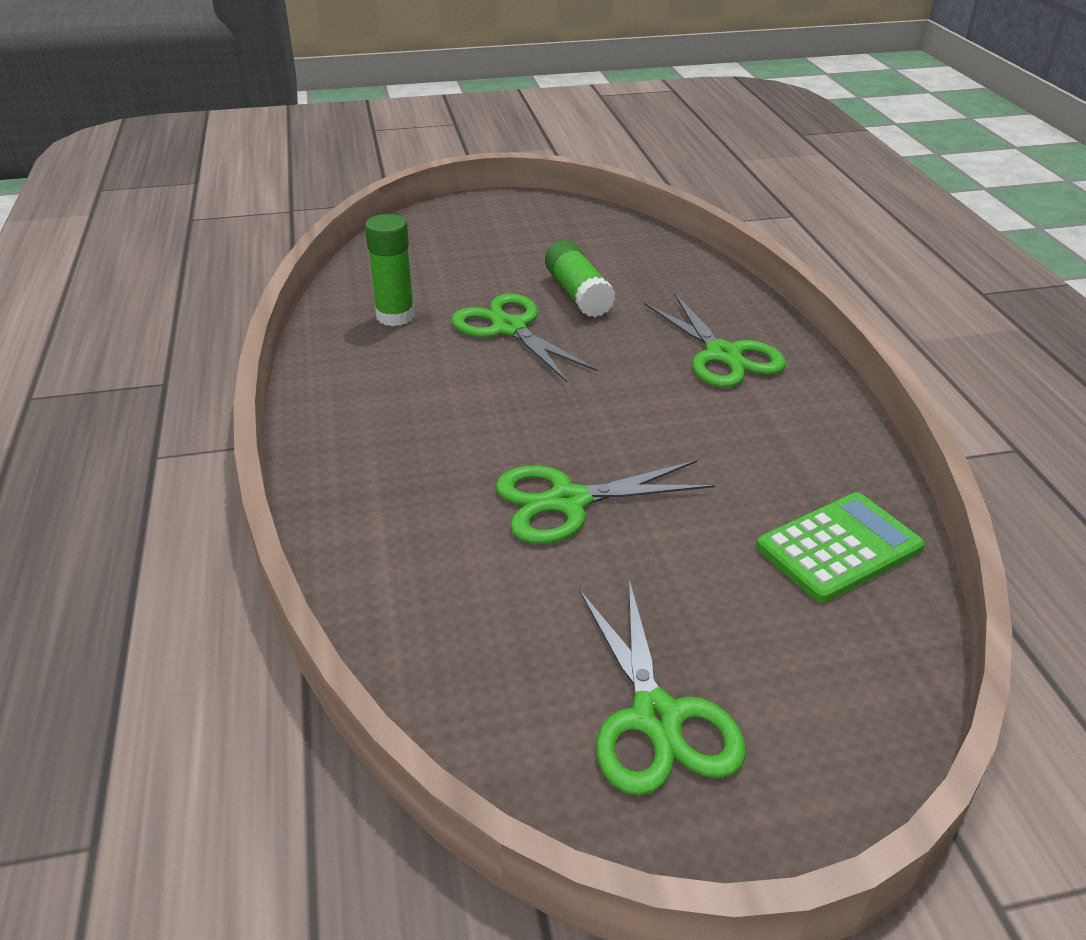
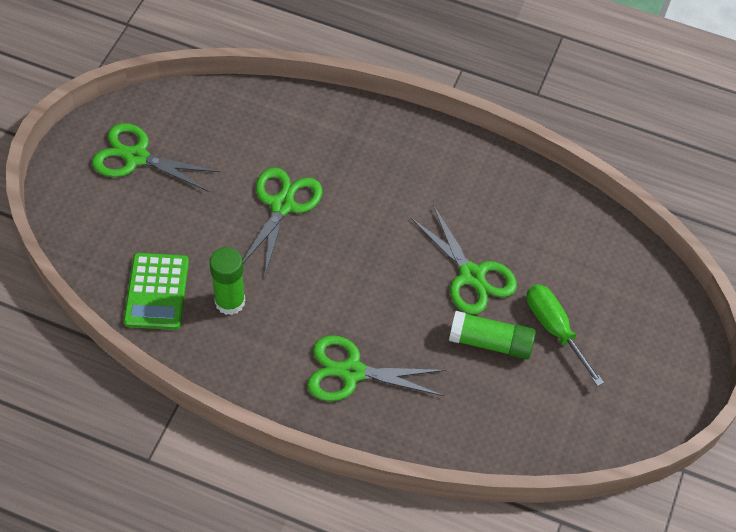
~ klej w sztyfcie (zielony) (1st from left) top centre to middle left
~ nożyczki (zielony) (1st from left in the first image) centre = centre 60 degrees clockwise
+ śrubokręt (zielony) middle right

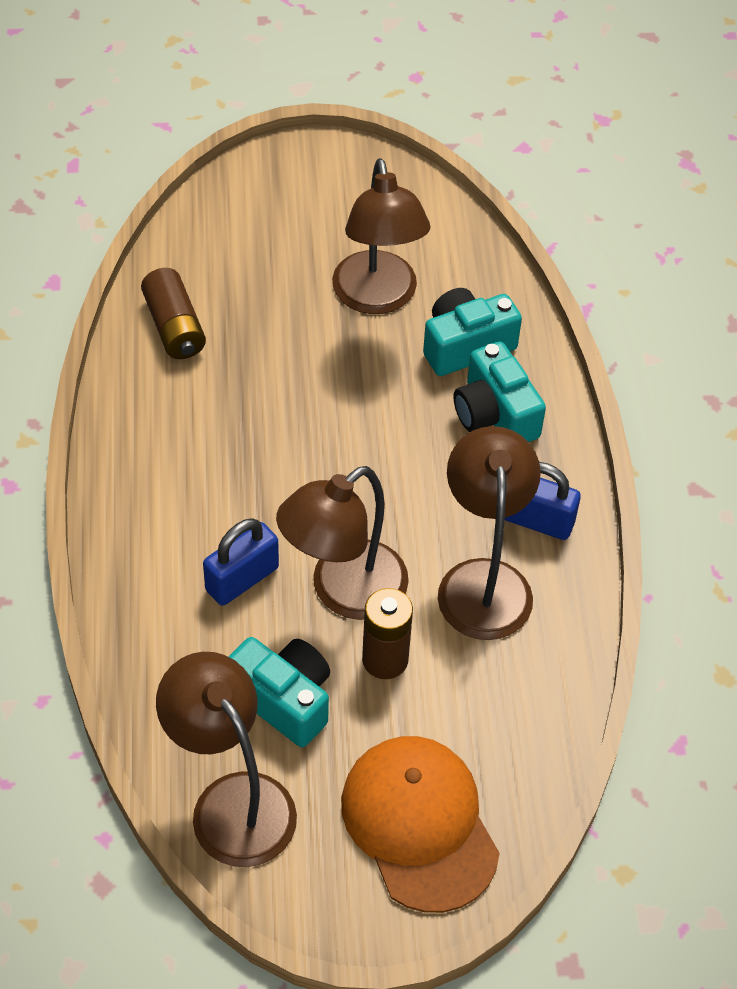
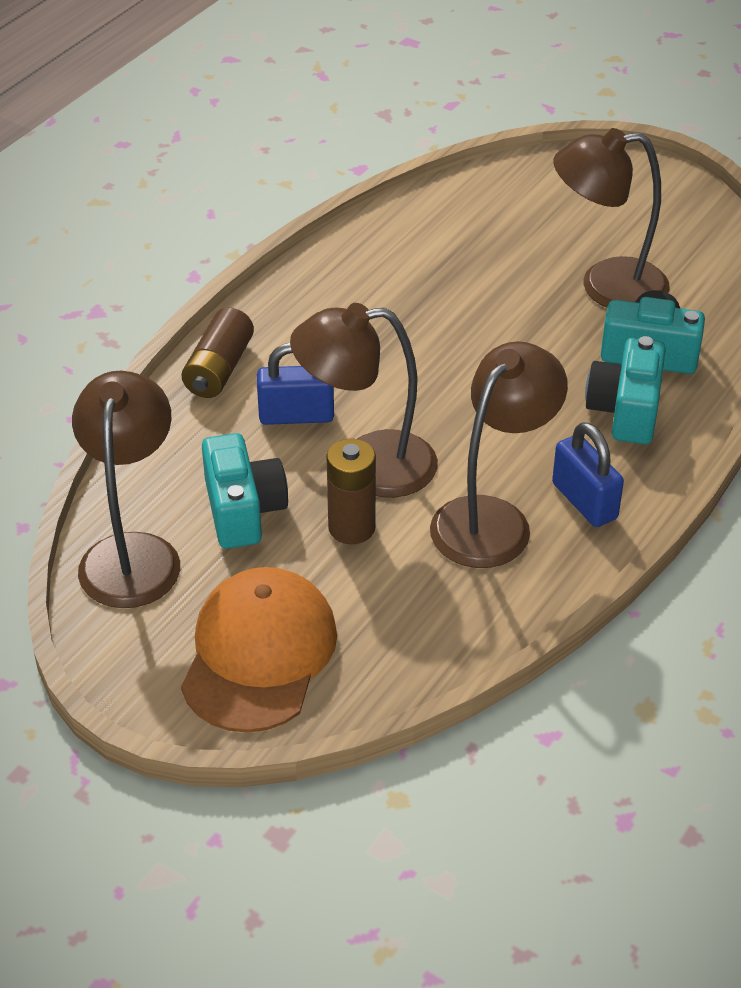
~ bateria (brązowy) (1st from left) top left to middle left
~ lampka (brązowy) (3rd from left in the first image) top centre = top right 60 degrees clockwise

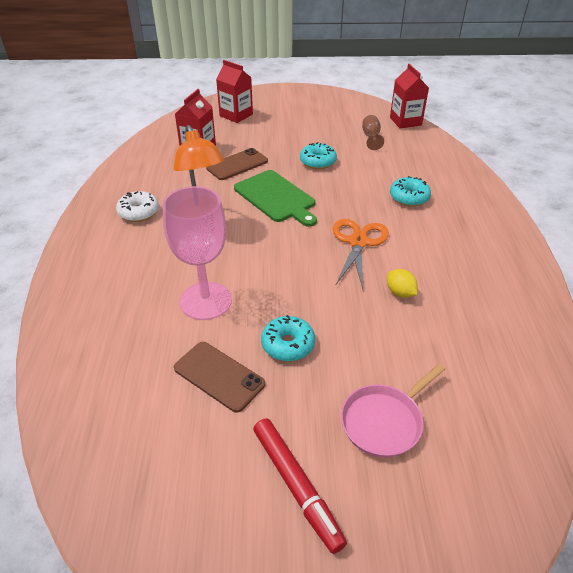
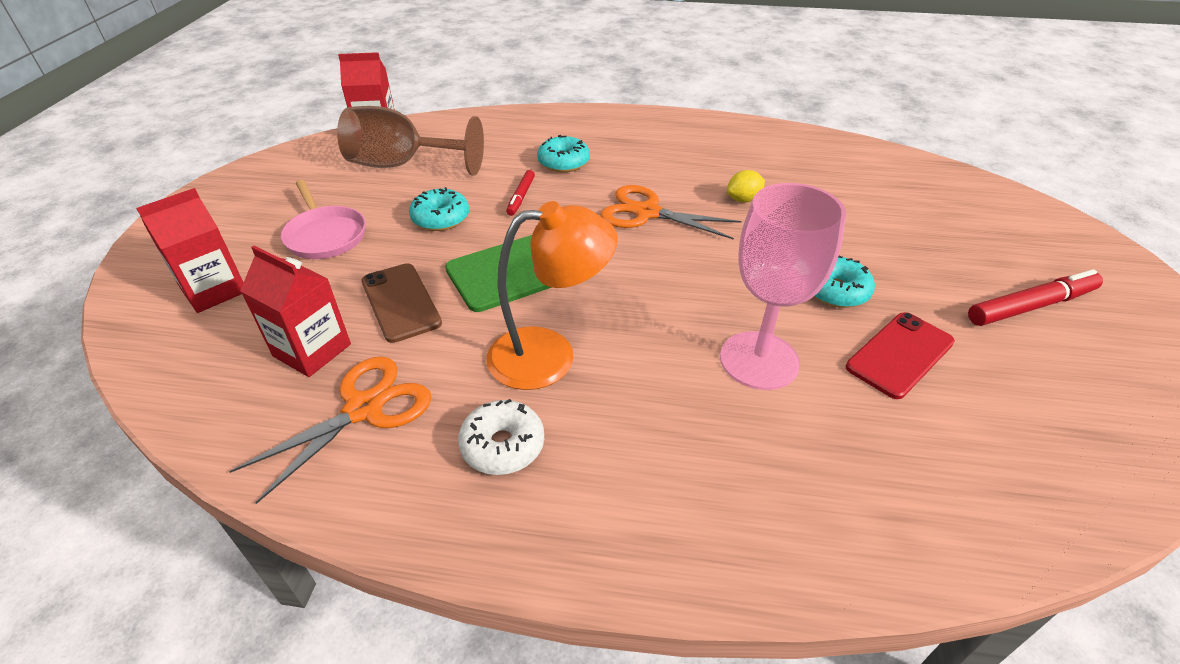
~ telefon (brązowy) (1st from left) centre to telefon (czerwony) middle right
~ patelnia (różowy) bottom right to top left
~ kielich (brązowy) top centre = top centre x2.12
+ nożyczki (pomarańczowy) (1st from left) middle left
+ flamaster (czerwony) (1st from left) top centre

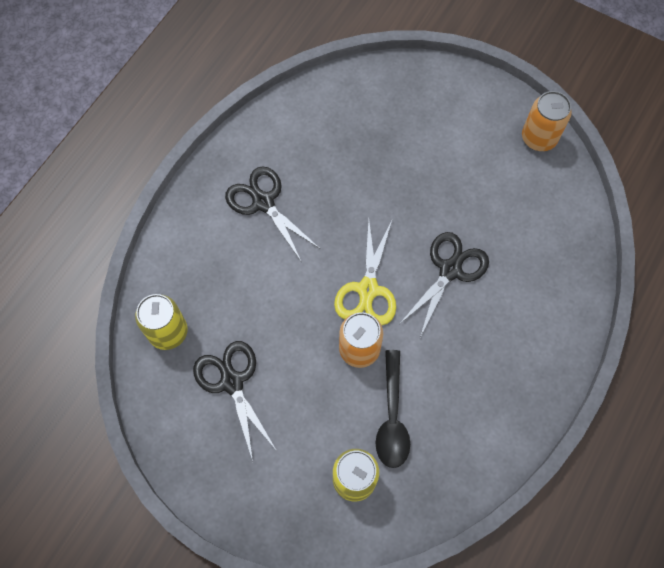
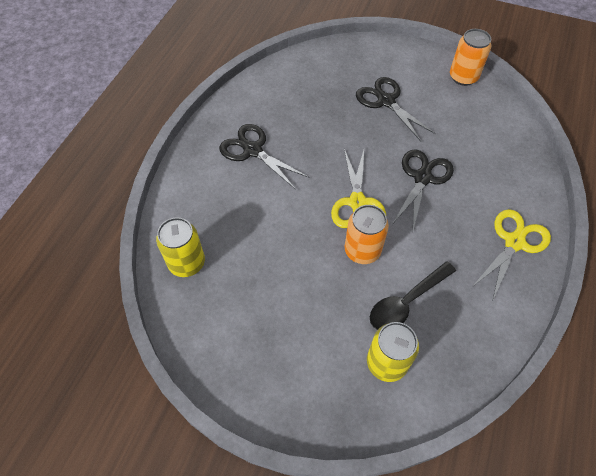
~ nożyczki (czarny) (1st from left in the first image) bottom centre to nożyczki (czarny) (2nd from left) top centre
~ łyżka (czarny) bottom centre = middle right 60 degrees clockwise
+ nożyczki (żółty) (2nd from left) middle right

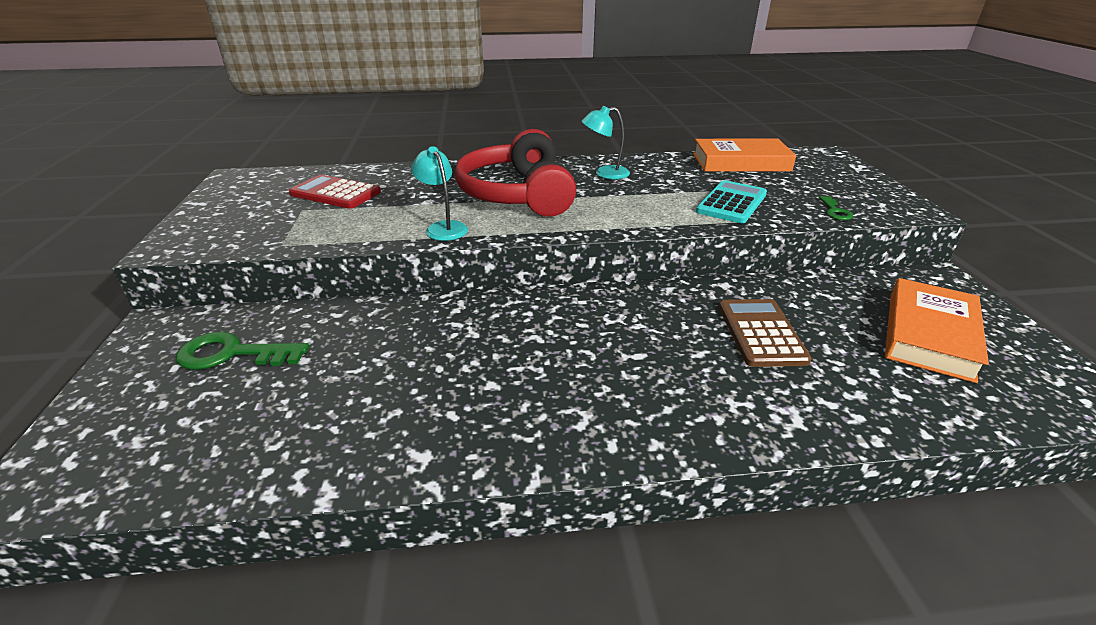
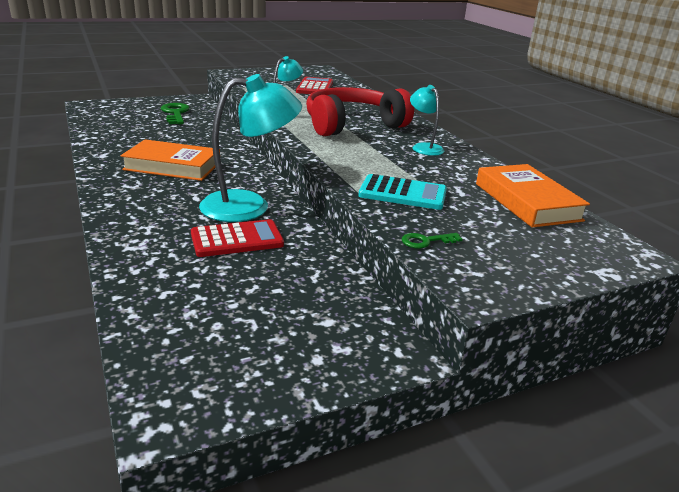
~ kalkulator (brązowy) middle right to kalkulator (czerwony) (1st from left) centre
~ książka (pomarańczowy) (2nd from left in the first image) middle right to książka (pomarańczowy) (1st from left) top left
+ lampka (turkusowy) (1st from left) top centre

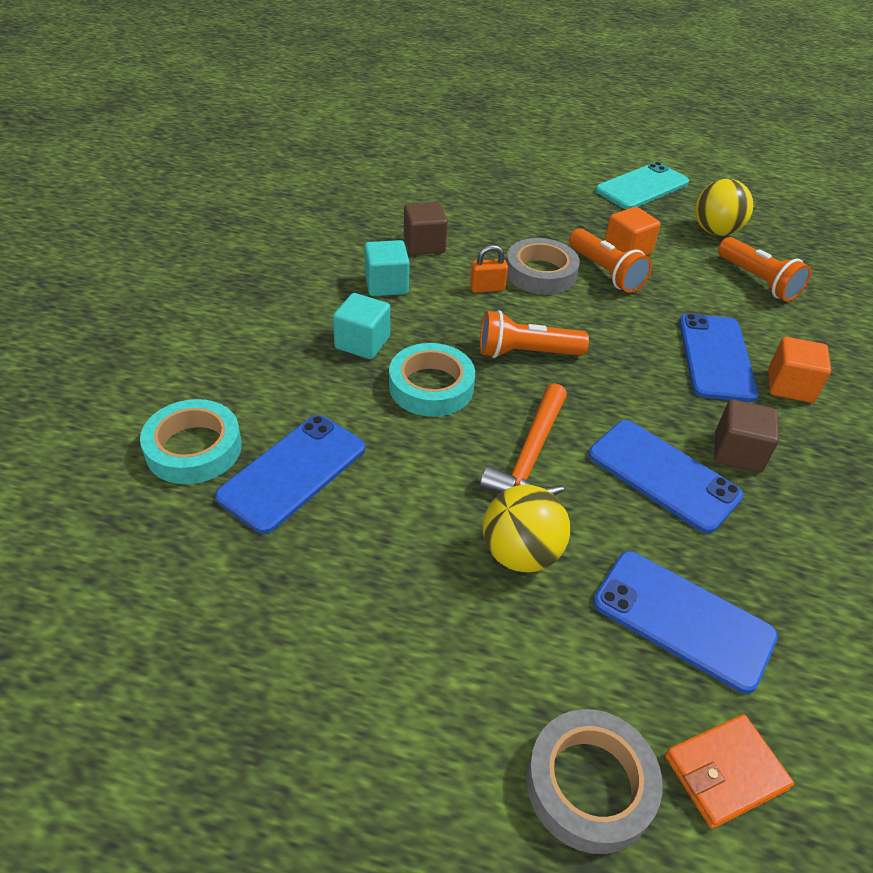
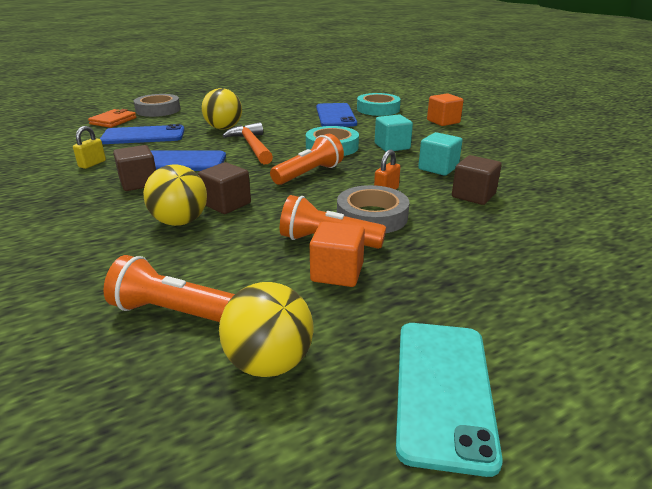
~ telefon (niebieski) (4th from left) middle right to piłka (żółty) (1st from left) middle left
~ sześcian (pomarańczowy) (2nd from left) middle right to top right
+ kłódka (żółty) top left
+ sześcian (brązowy) (2nd from left) centre

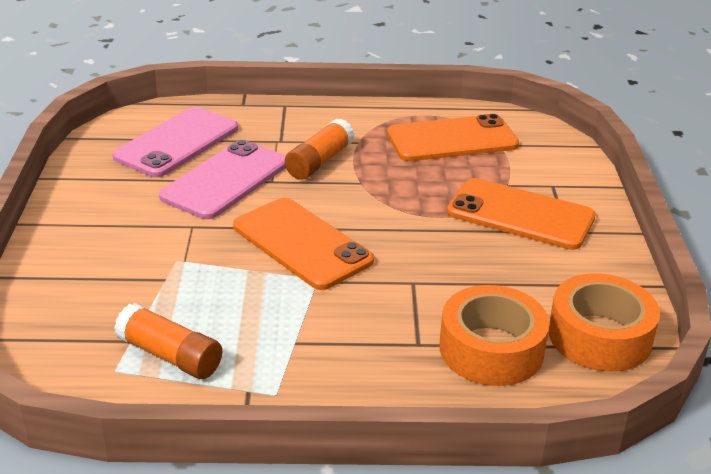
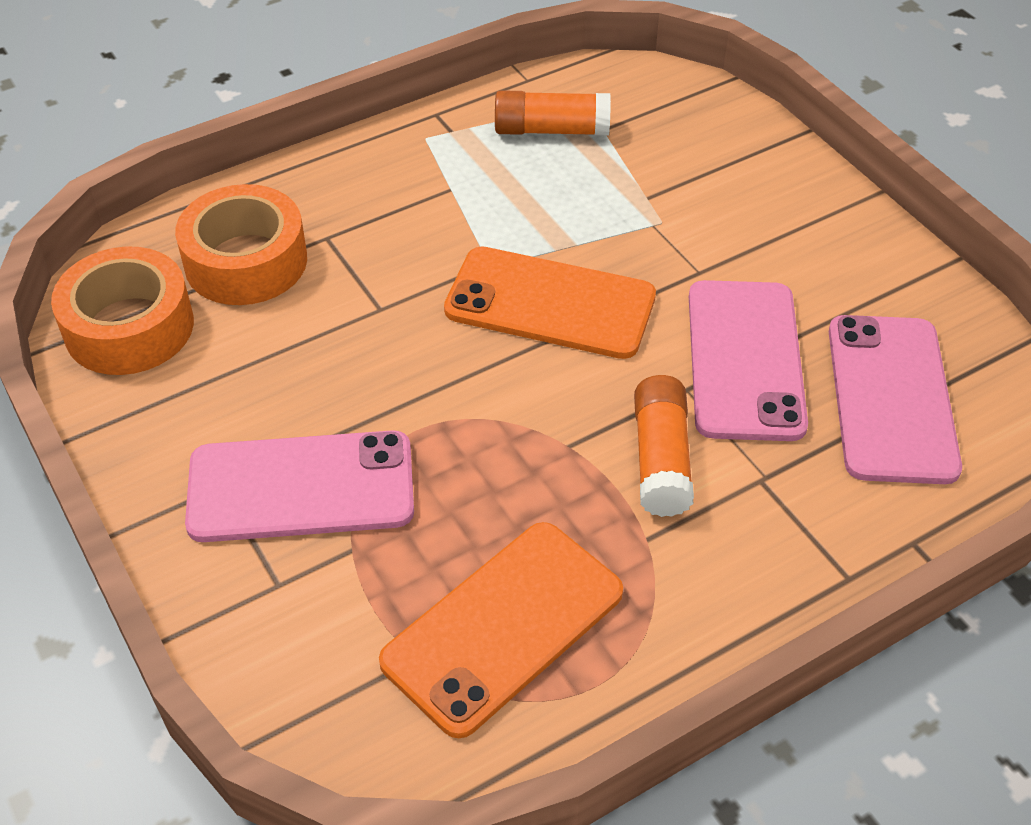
~ telefon (pomarańczowy) (3rd from left) middle right to telefon (różowy) (1st from left) middle left

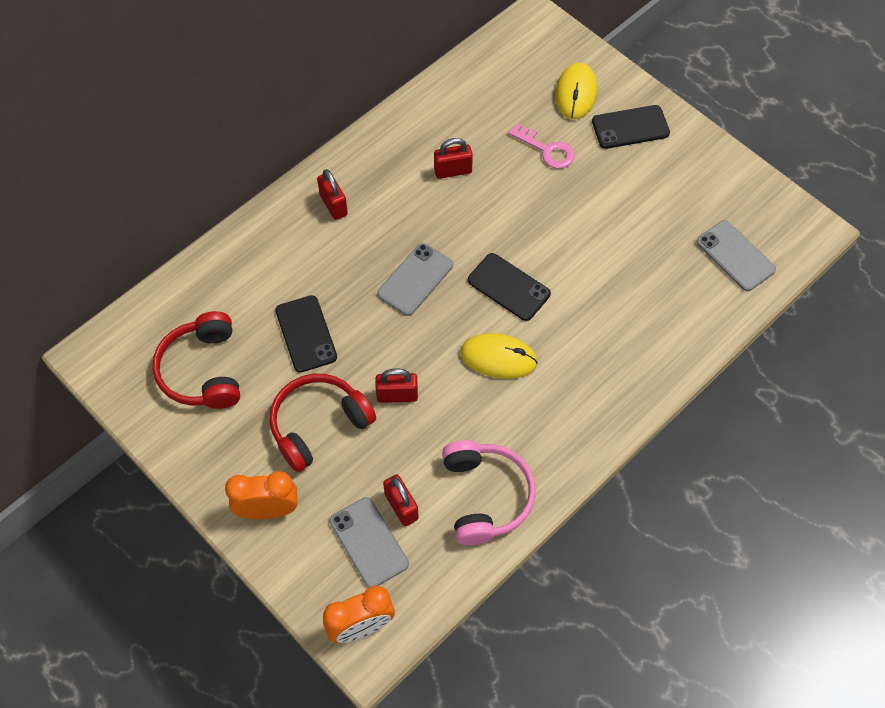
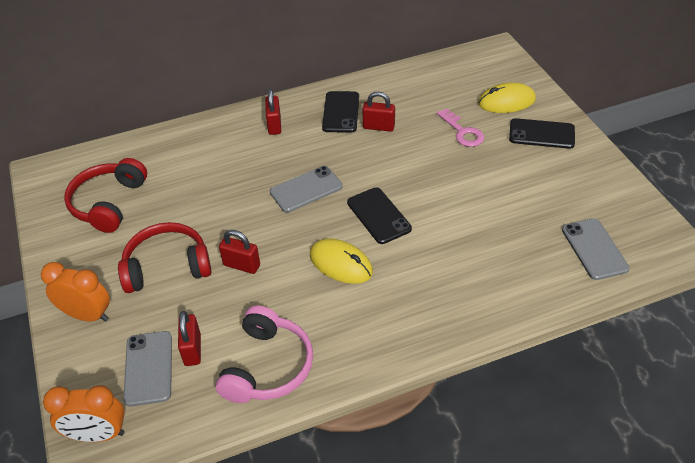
~ telefon (czarny) (1st from left) centre to top centre
~ myszka (żółty) (2nd from left) top centre = top right 45 degrees clockwise

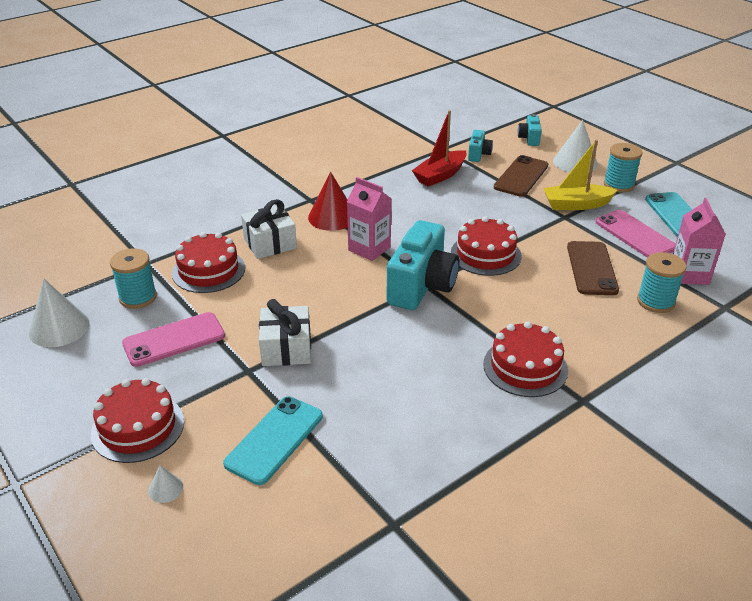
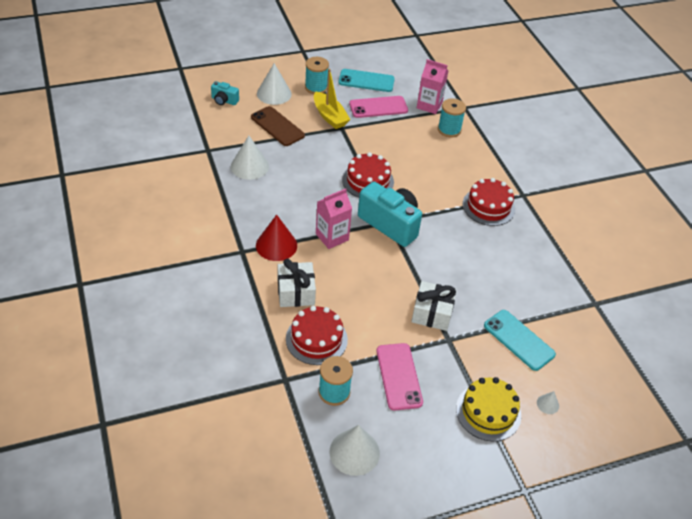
~ tort (czerwony) (1st from left) bottom left to tort (żółty) bottom right
~ łódka (czerwony) top centre to stożek (biały) (1st from left) top centre
- aparat fotograficzny (turkusowy) (2nd from left) top centre
~ łódka (żółty) top right = top centre 45 degrees counterclockwise
- telefon (brązowy) (2nd from left) middle right

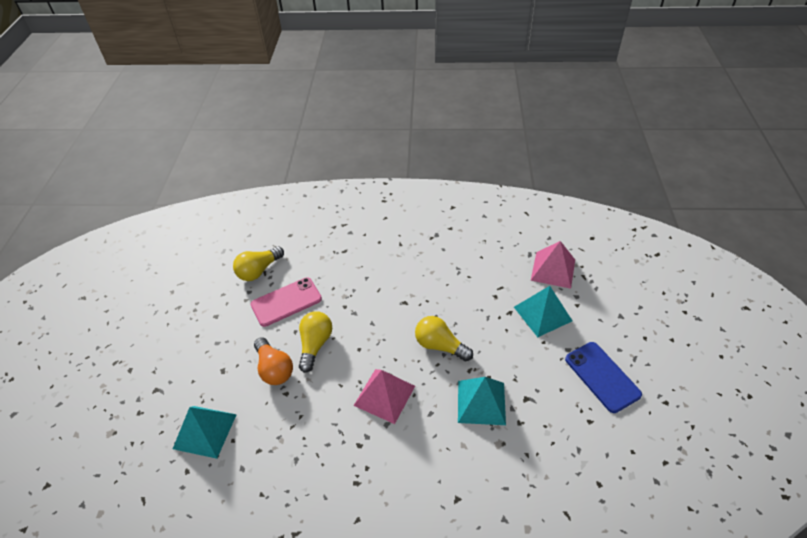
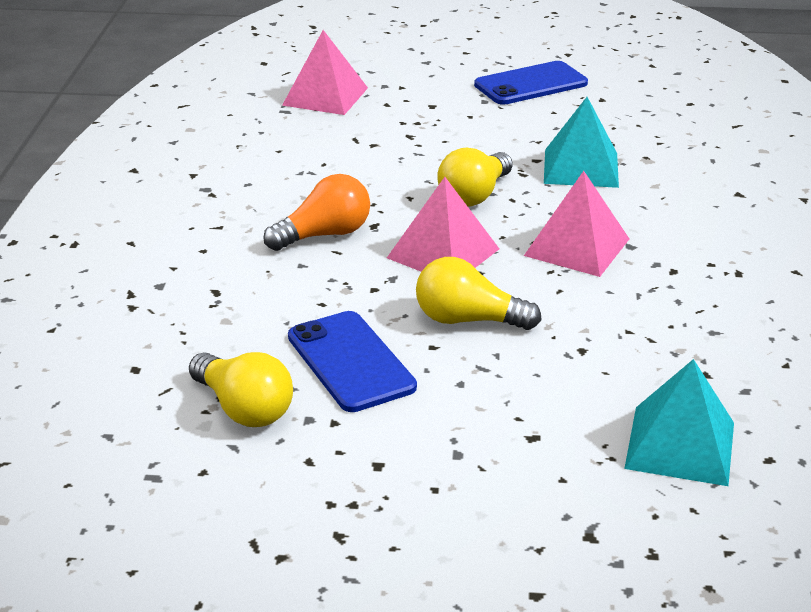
~ telefon (różowy) centre to telefon (niebieski) (1st from left) centre
~ żarówka (pomarańczowy) bottom centre to centre
- piramida (turkusowy) (3rd from left) middle right
+ piramida (różowy) (2nd from left) centre

